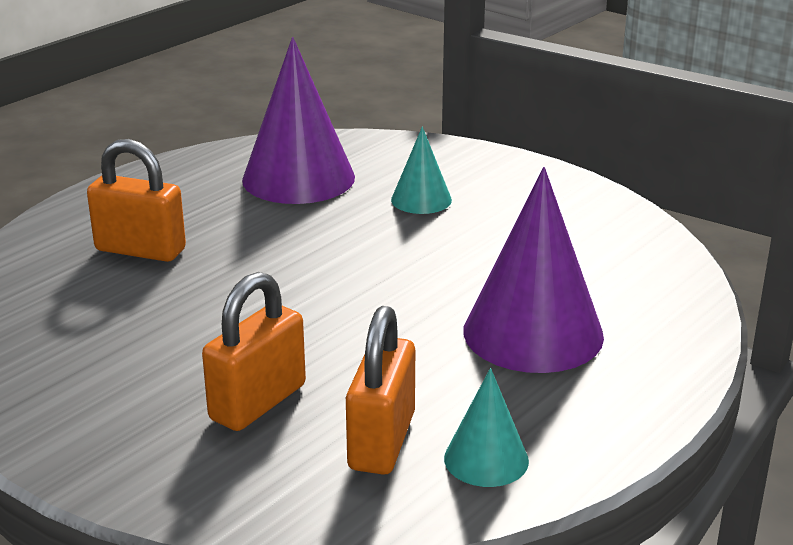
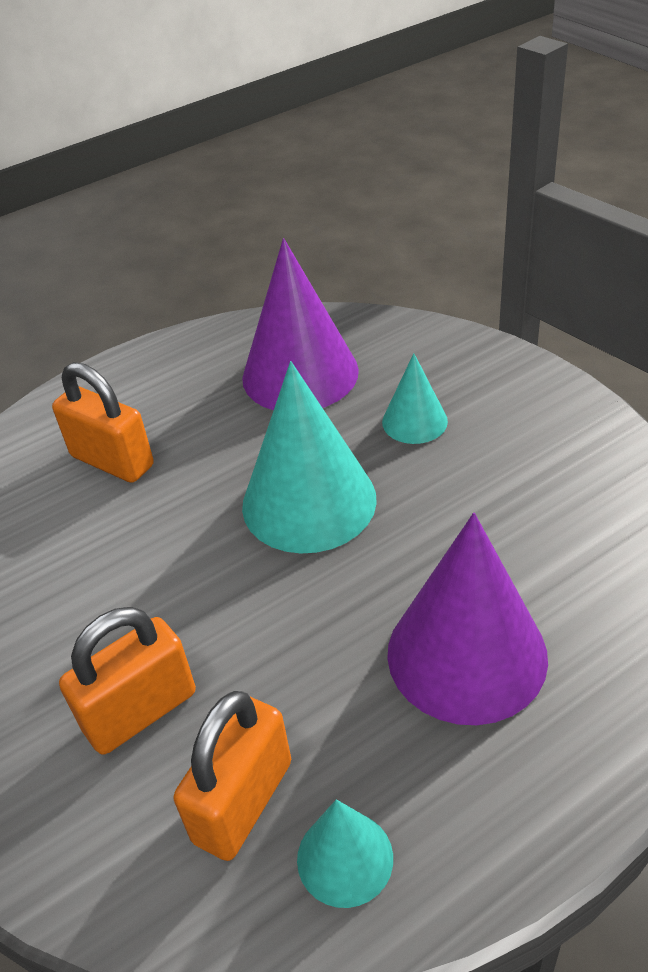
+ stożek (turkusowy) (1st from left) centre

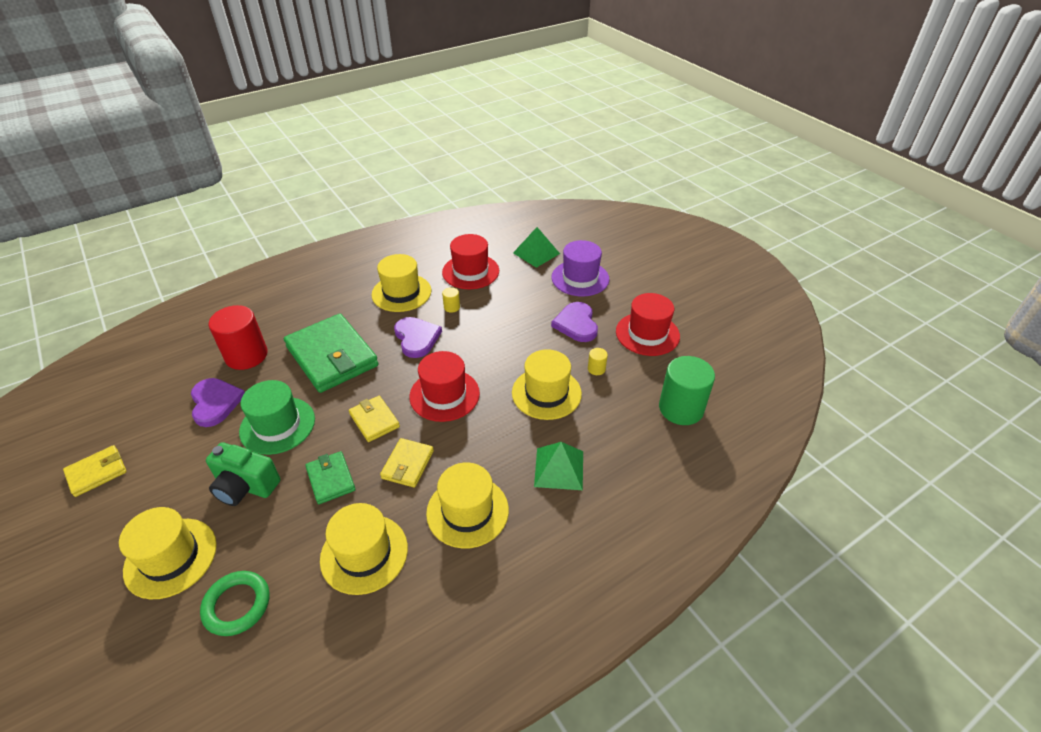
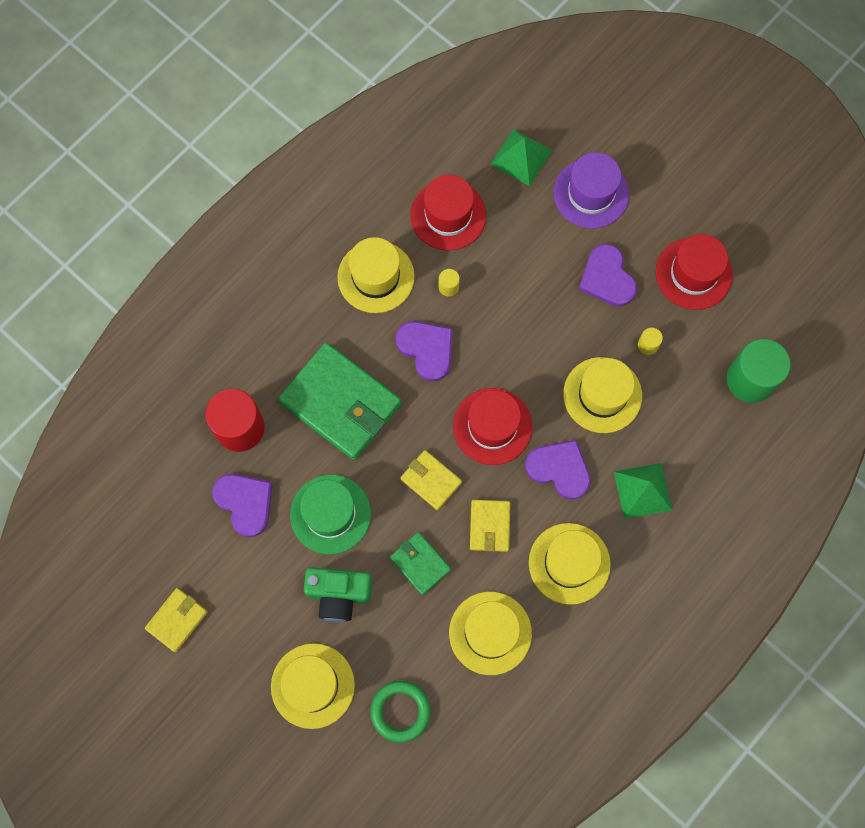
+ serce (fioletowy) (3rd from left) centre

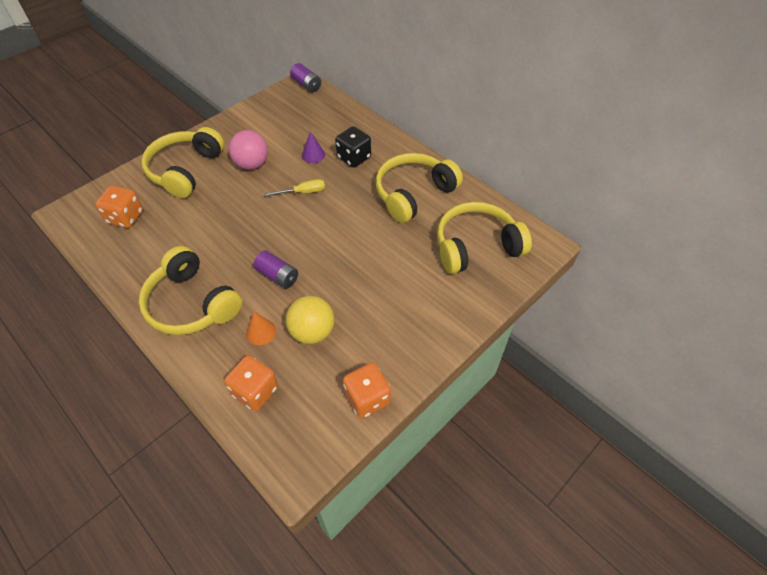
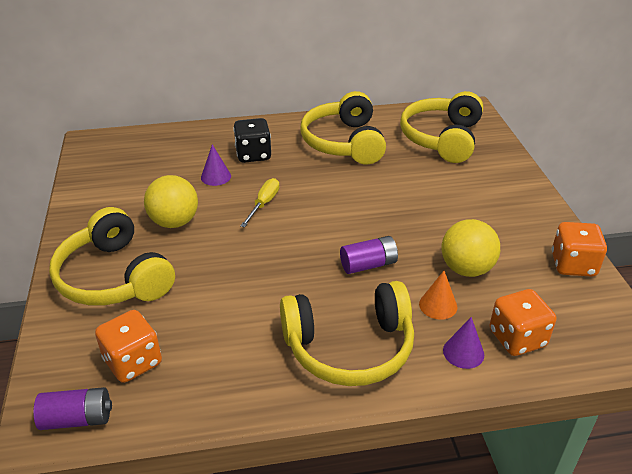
~ piłka (różowy) top left to piłka (żółty) (1st from left) middle left
~ bateria (fioletowy) (2nd from left in the first image) top centre to bateria (fioletowy) (1st from left) bottom left
+ stożek (fioletowy) (2nd from left) bottom right

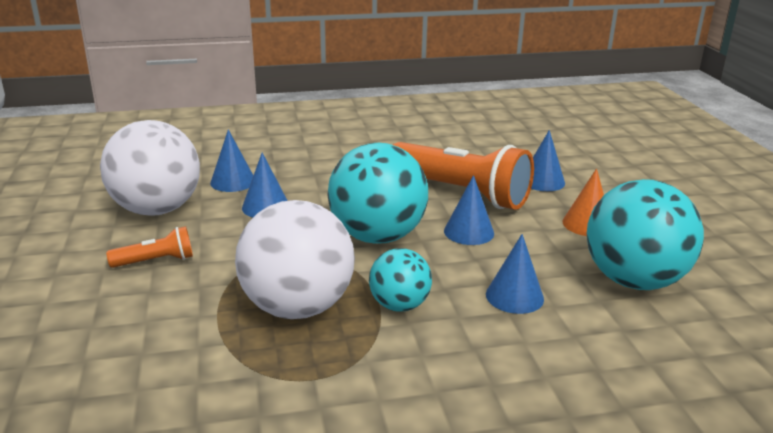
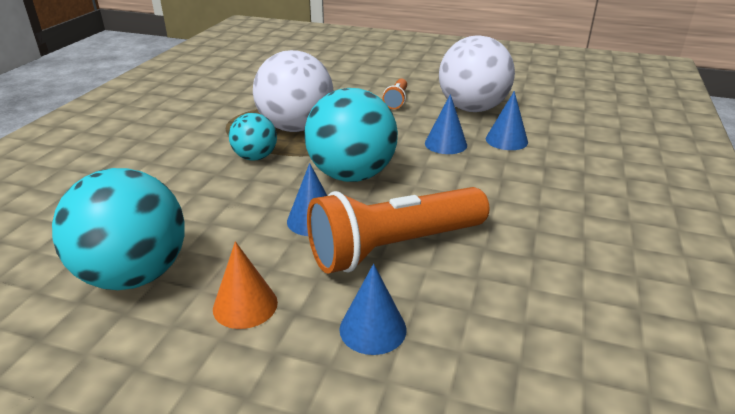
- stożek (niebieski) (4th from left) centre

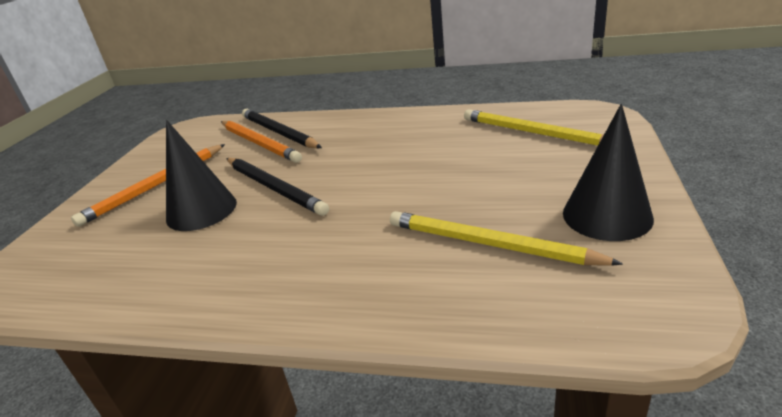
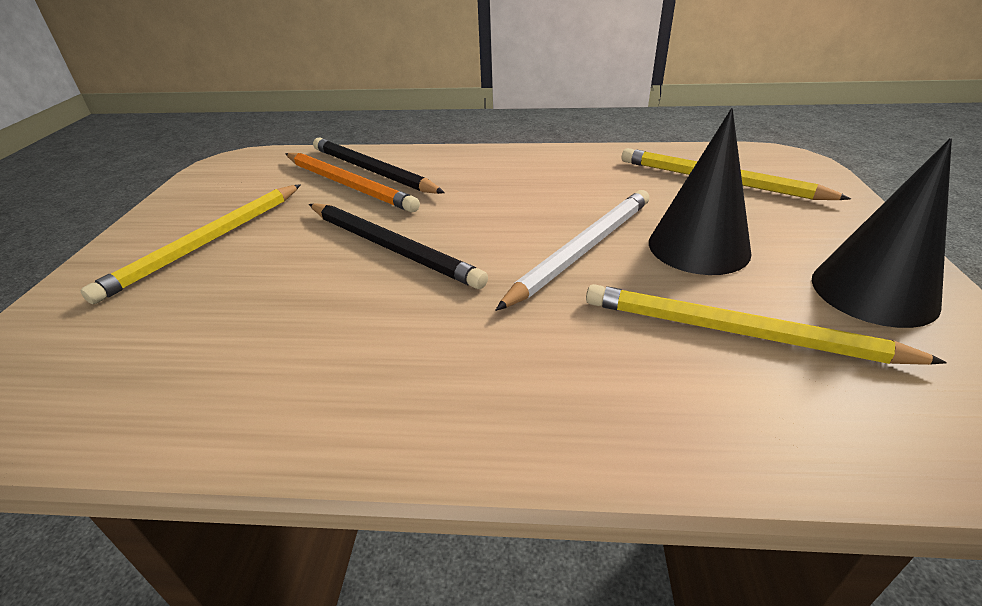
~ ołówek (pomarańczowy) (1st from left) middle left to ołówek (żółty) (1st from left) middle left
~ stożek (czarny) (1st from left) middle left to top right
+ ołówek (biały) centre

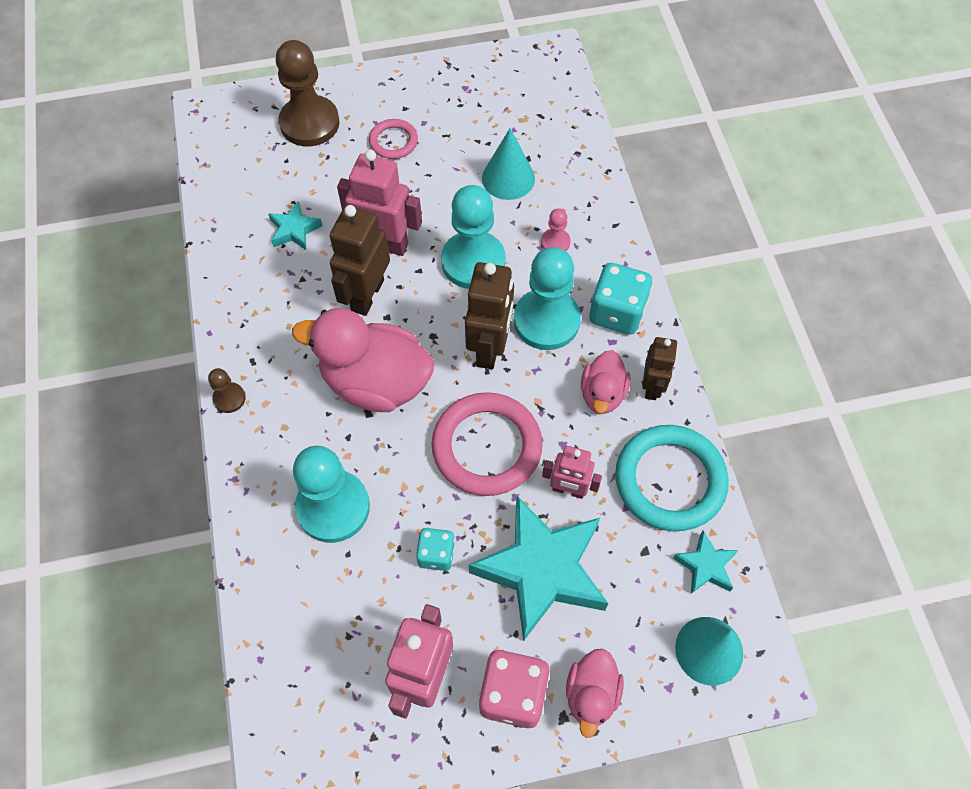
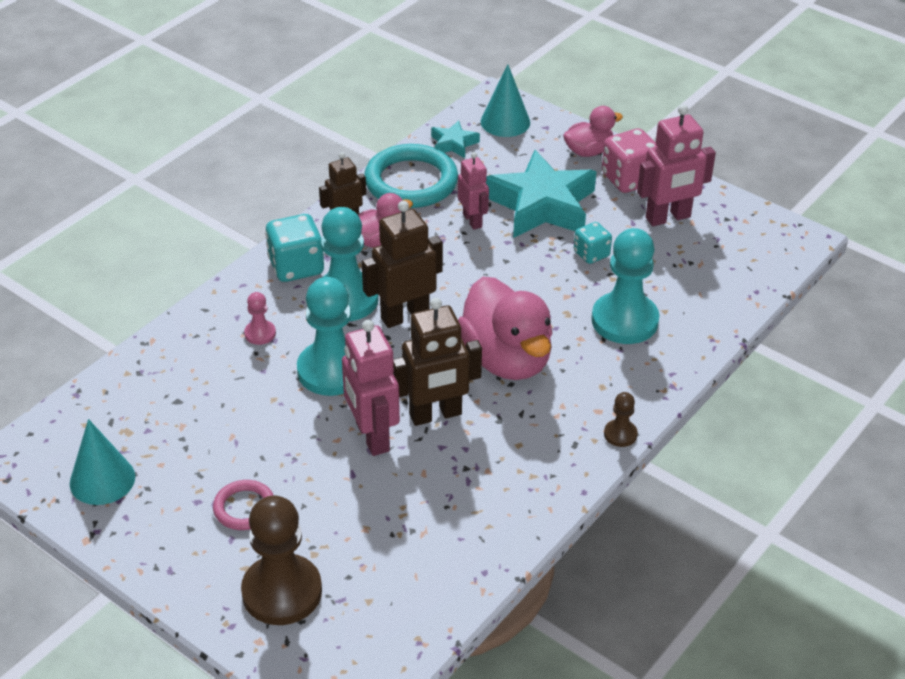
- gwiazda (turkusowy) (1st from left) top left
- pierścień (różowy) (2nd from left) centre
~ stożek (turkusowy) (1st from left) top centre to bottom left

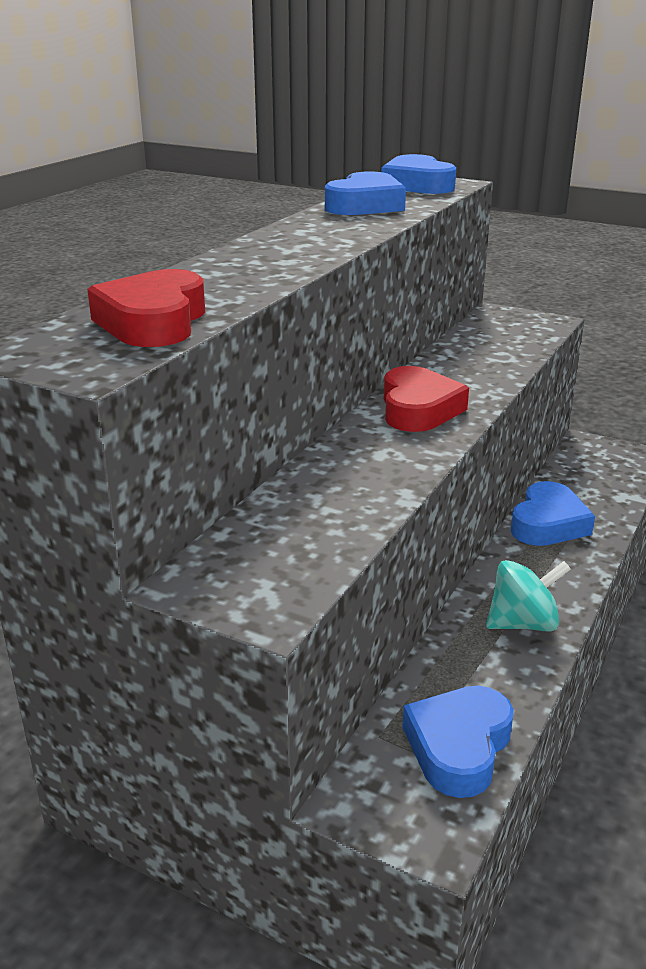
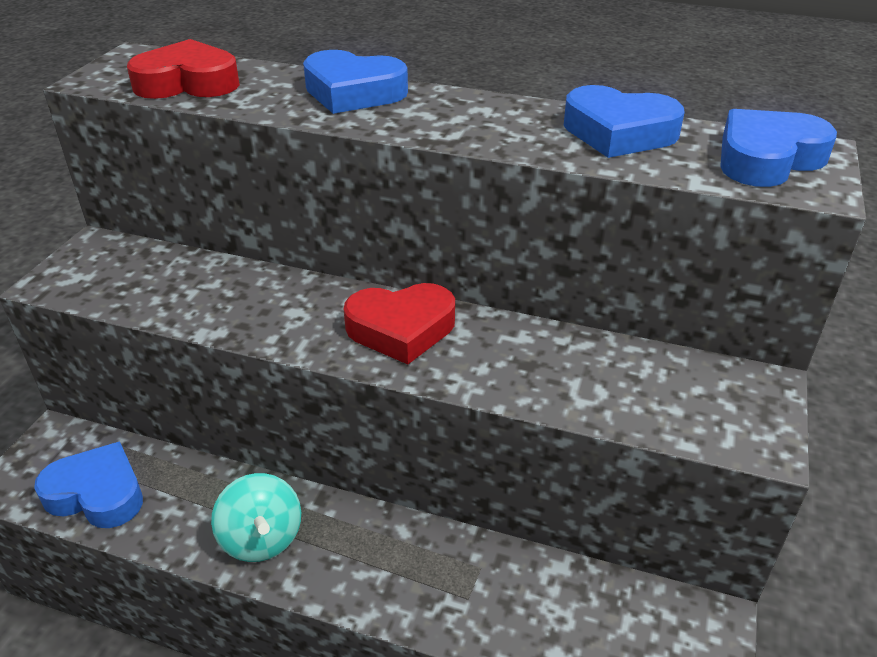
~ serce (niebieski) (4th from left in the first image) middle right to serce (niebieski) (2nd from left) top centre

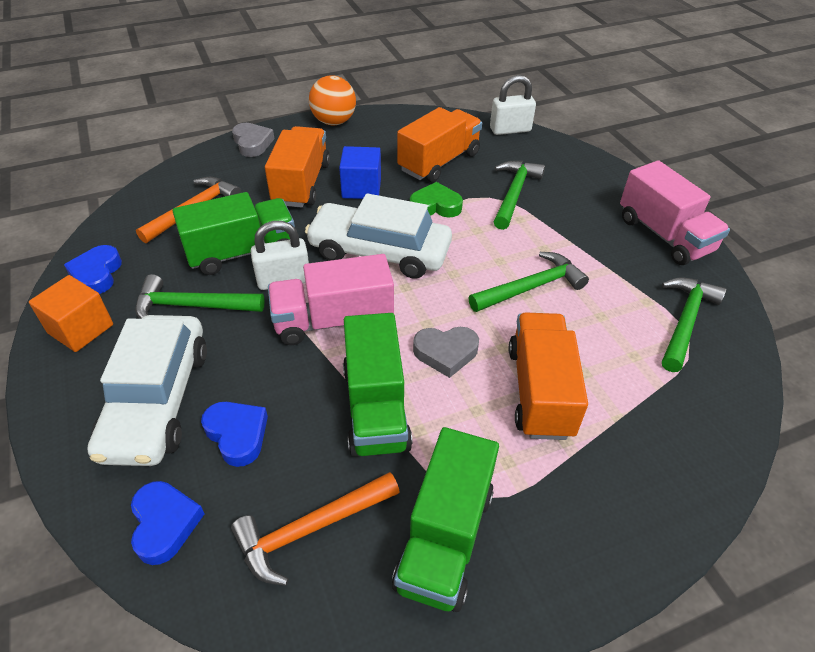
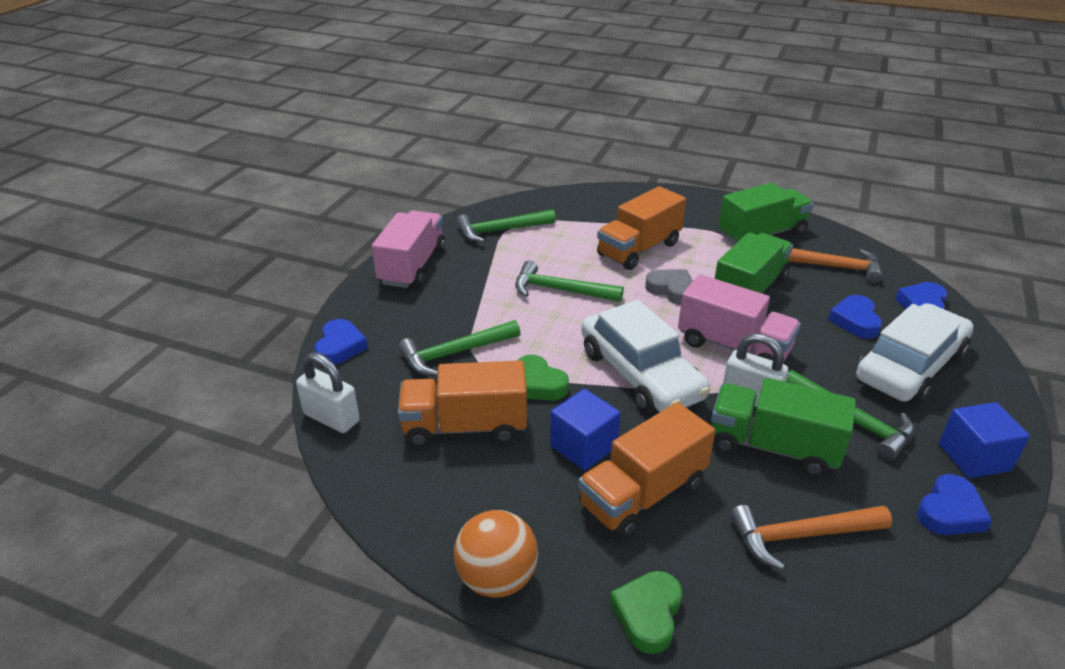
~ sześcian (pomarańczowy) middle left to sześcian (niebieski) (2nd from left) middle right
~ serce (szary) (1st from left) top left to serce (zielony) (2nd from left) bottom centre
+ serce (niebieski) (1st from left) middle left

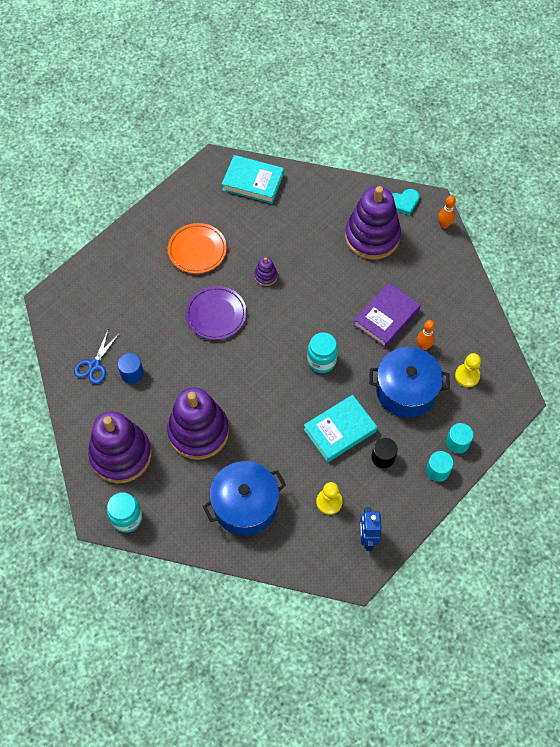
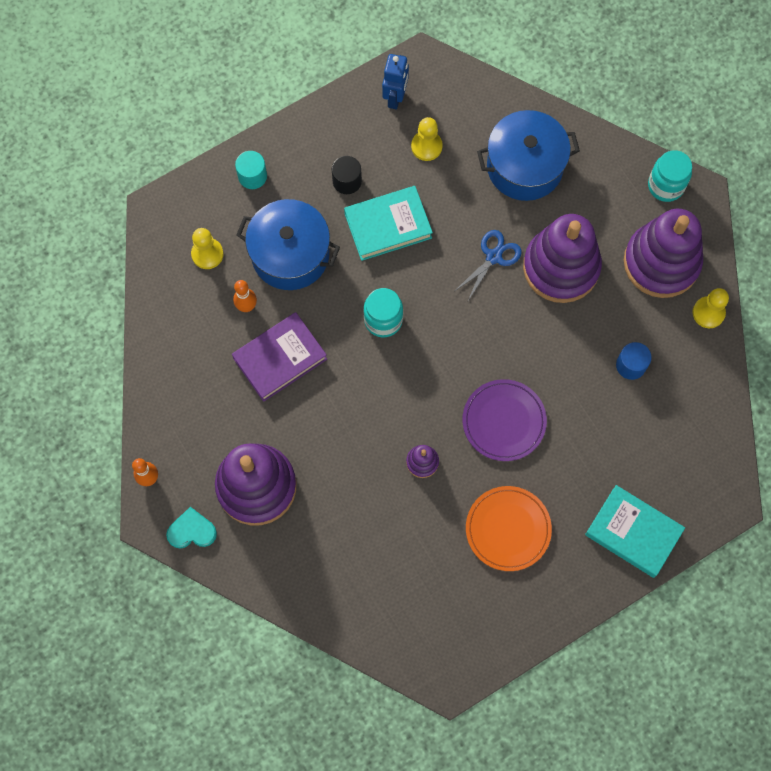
~ nożyczki (niebieski) middle left to centre
~ książka (turkusowy) (1st from left in the first image) top centre to książka (turkusowy) (2nd from left) bottom right
- walec (turkusowy) (1st from left) middle right
+ pionek (żółty) (3rd from left) middle right

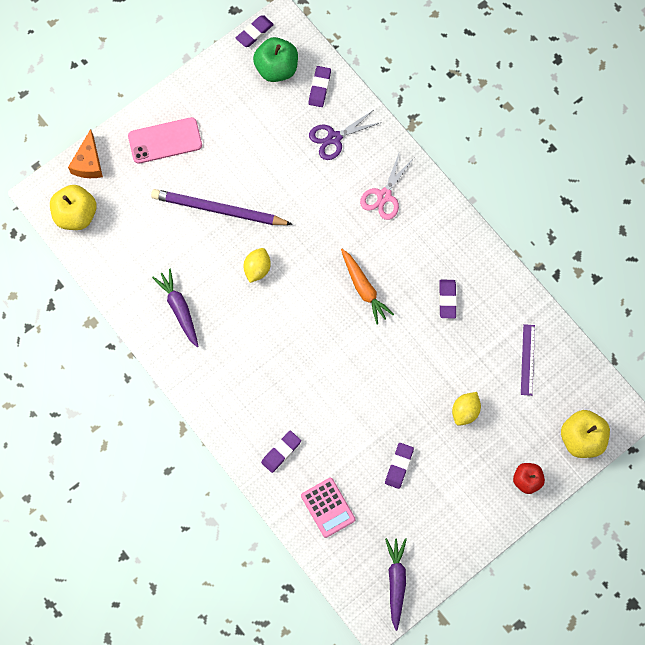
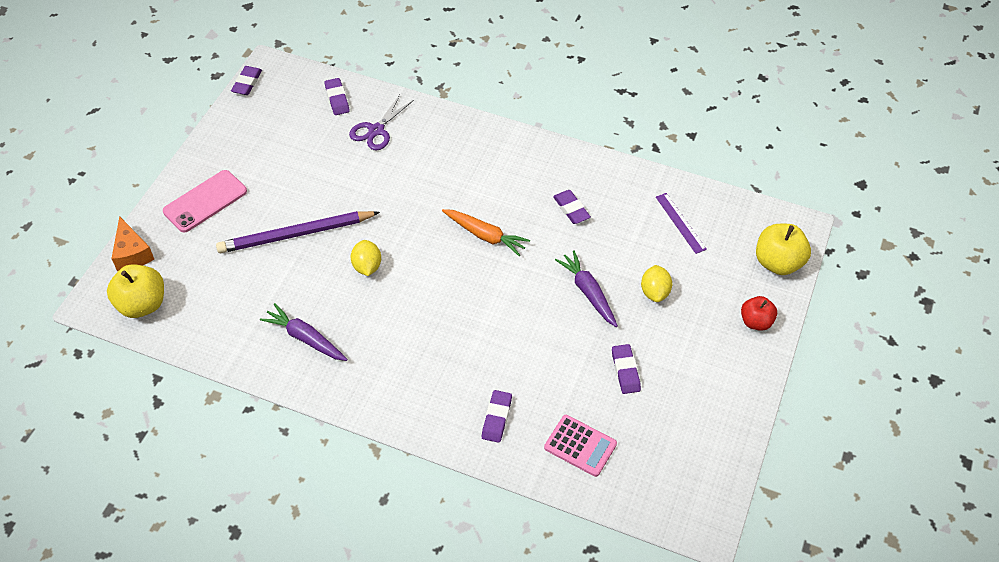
- jabłko (zielony) top centre
- nożyczki (różowy) top centre
~ marchewka (fioletowy) (2nd from left) bottom centre to centre

